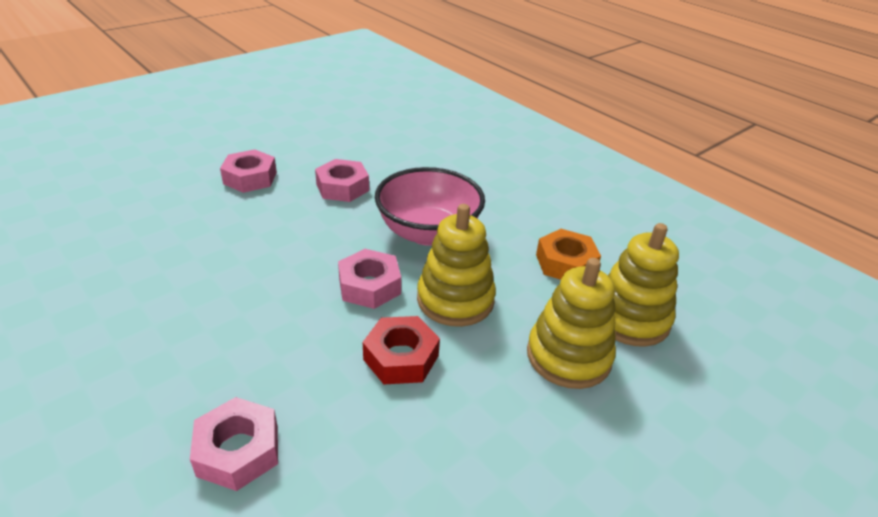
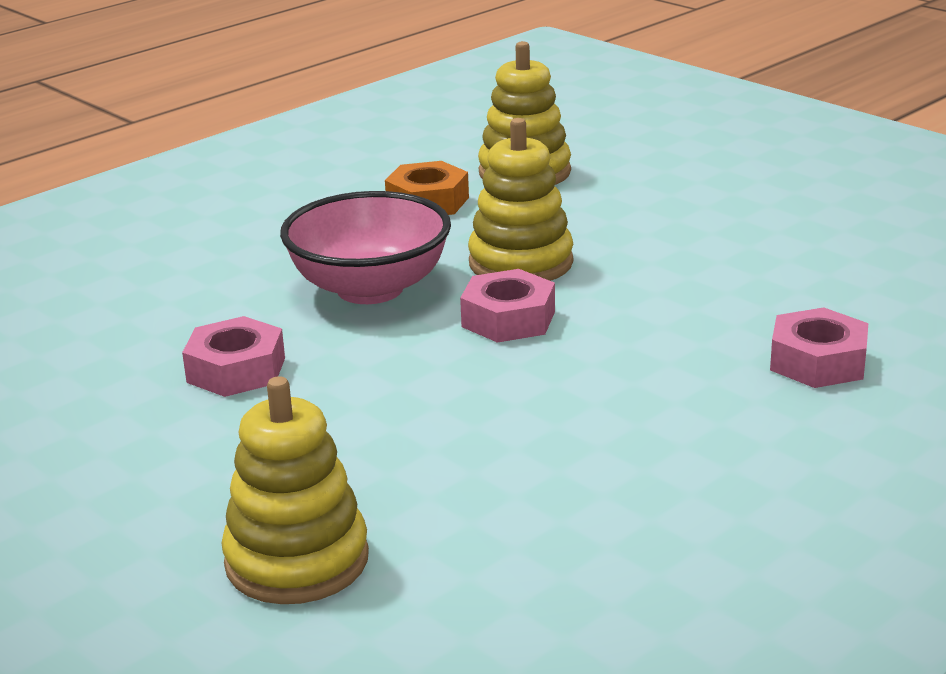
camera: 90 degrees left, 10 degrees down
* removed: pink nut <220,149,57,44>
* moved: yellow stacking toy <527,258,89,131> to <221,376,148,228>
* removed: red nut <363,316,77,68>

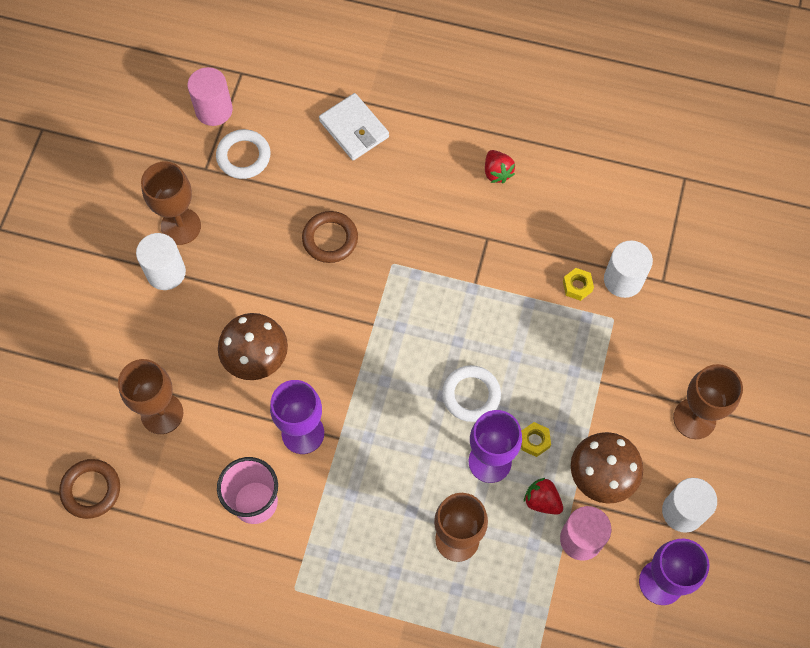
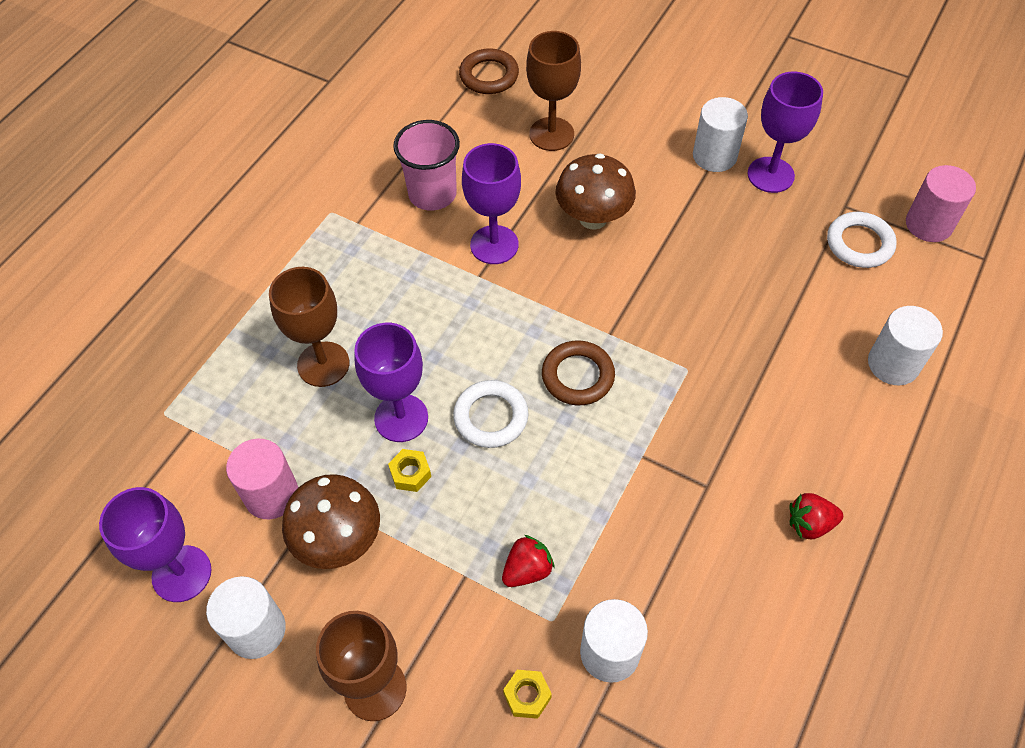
camera: 105 degrees right, 10 degrees down
* replaced: white wallet <319,93,70,67> to white cylinder <868,306,75,79>
* recoloured: brown goblet <141,162,60,83> to purple goblet <747,72,76,121>
* moved: brown ring <302,211,56,52> to <542,341,73,64>
* moved: yellow nut <563,268,31,33> to <503,670,49,49>
* moved: red strawberry <524,478,39,36> to <502,535,53,52>

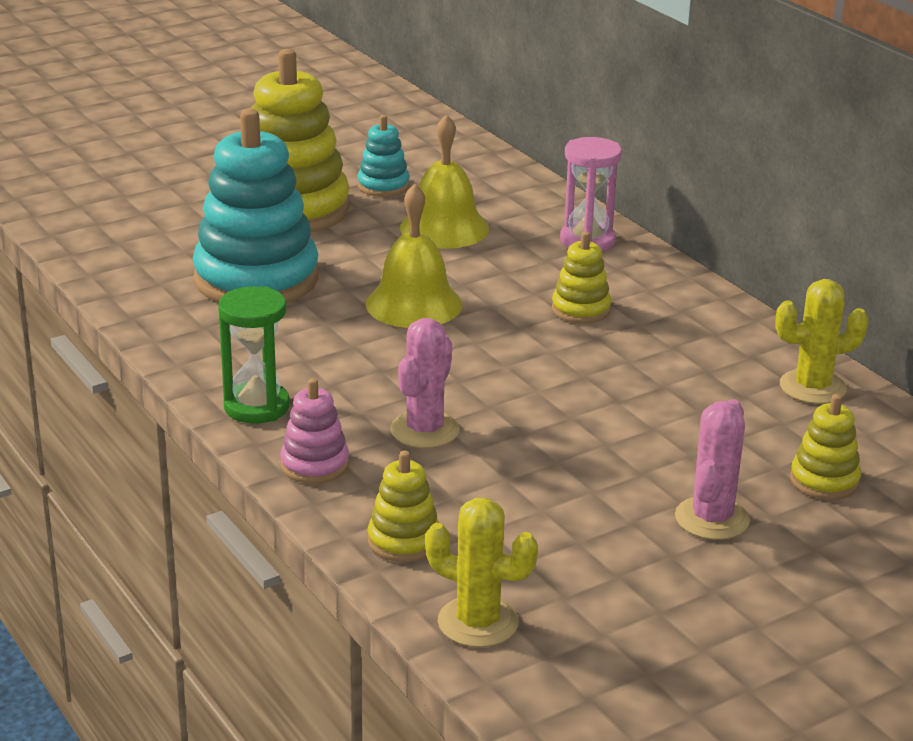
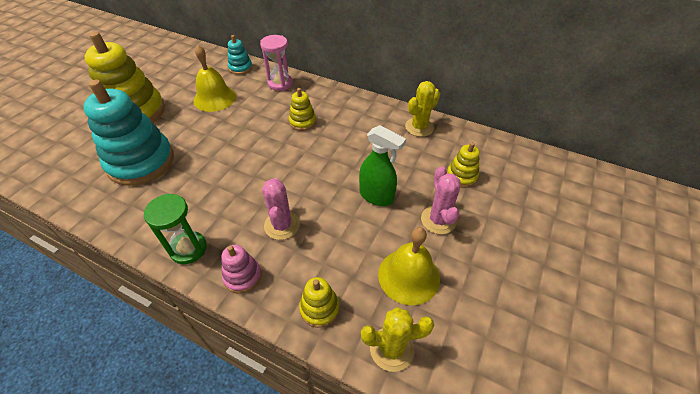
camera: 30 degrees left, 20 degrees up
* moved: turquoise stacking toy <358,115,52,82> to <228,35,25,40>
* moved: yellow bell <366,184,96,144> to <378,227,62,78>
* added: green spray bottle <359,125,47,81>

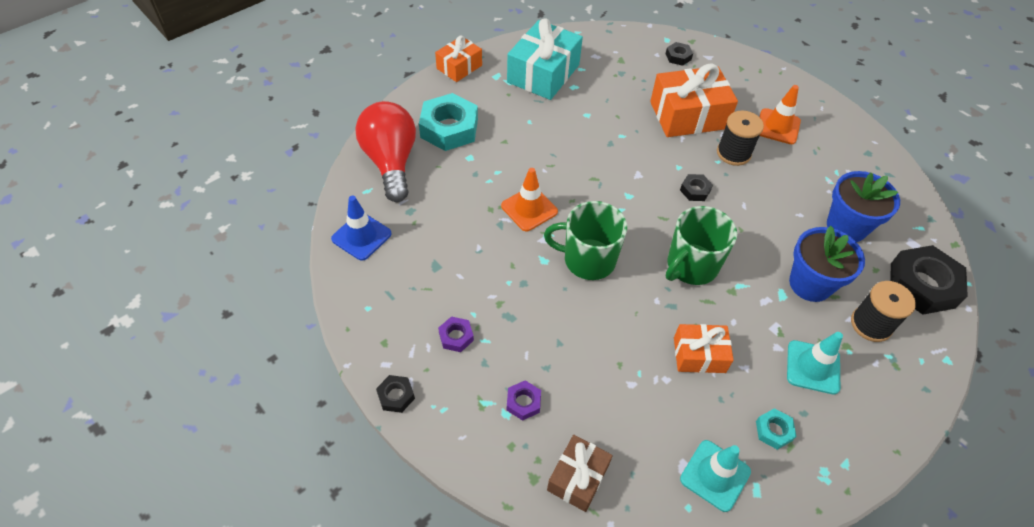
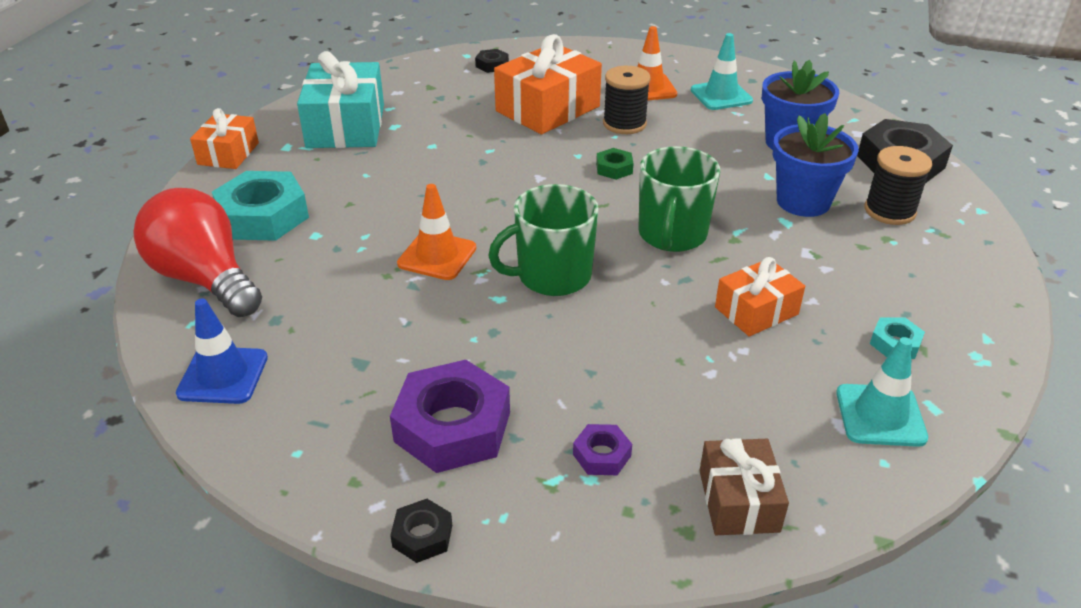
camera: 30 degrees left, 15 degrees down
* recoloured: black nut <680,174,33,27> to green nut <596,148,38,32>
* resized: purple nut <438,316,36,36> = <390,360,120,113> x2.13
* moved: turquoise traffic cone <787,332,56,63> to <691,33,62,77>

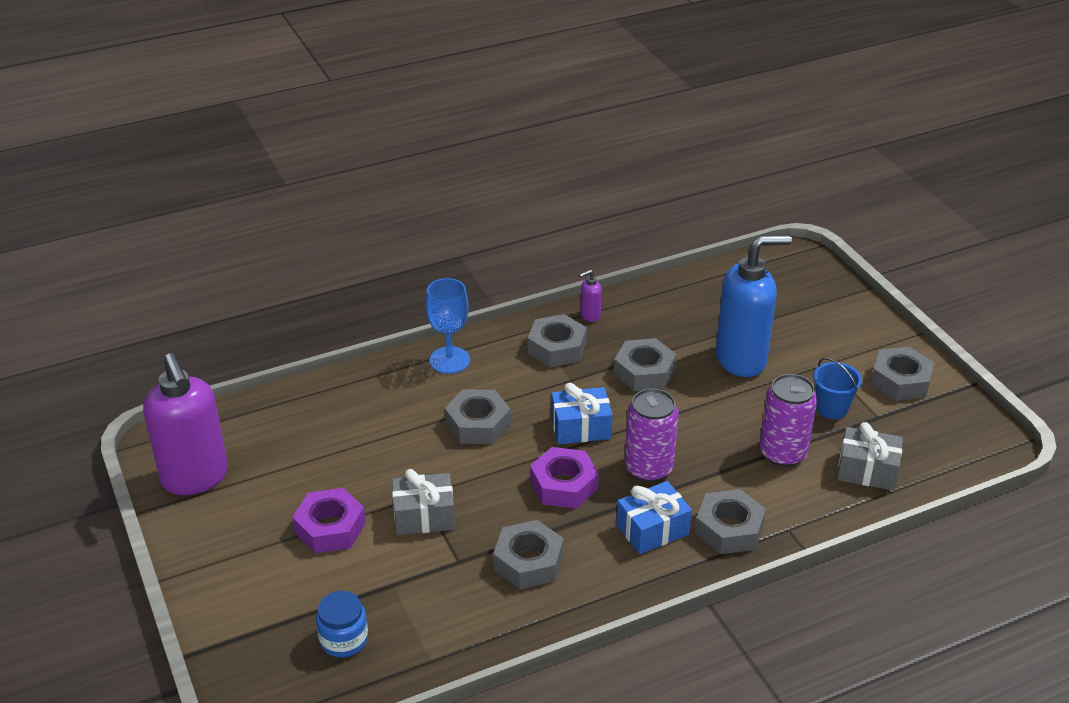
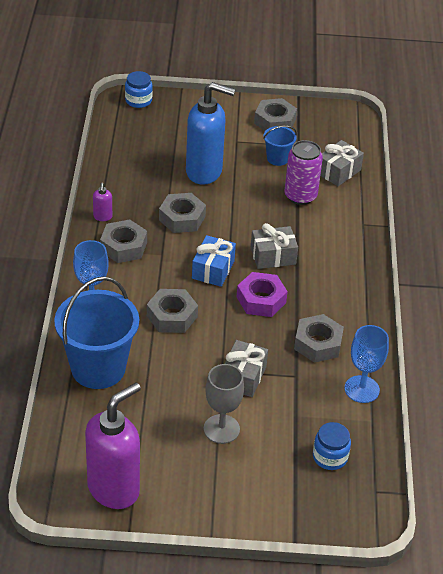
camera: 65 degrees left, 5 degrees up
* turned: blue soap dispenser <716,235,76,142> = <186,82,49,103> 90 degrees clockwise
* turned: purple soap dispenser <143,353,85,142> = <85,383,56,126> 45 degrees counterclockwise
* replaced: purple can <625,388,54,94> to grey gift <250,223,48,46>
* removed: blue gift <616,481,76,73>
* replaced: purple nut <292,488,74,65> to grey goblet <204,364,40,80>
* removed: grey nut <695,489,71,65>
* added: blue jar <125,71,28,37>
* added: blue bucket <54,276,85,113>
* added: blue goblet <345,325,44,78>

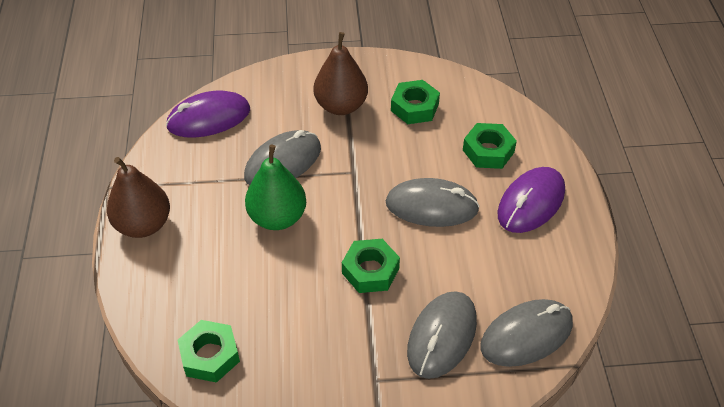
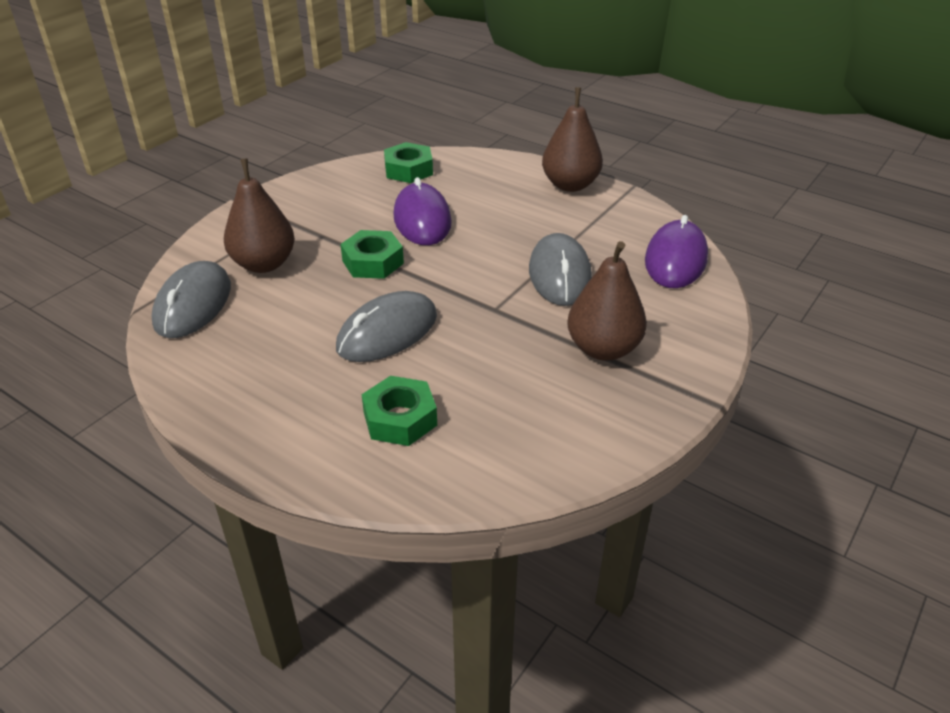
camera: 130 degrees right, 10 degrees down
* removed: green nut <391,80,49,44>
* removed: green pear <245,145,61,85>
* moved: purple mouse <497,167,68,66> to <393,177,59,68>
* replaced: grey mouse <407,291,70,88> to brown pear <224,158,71,115>

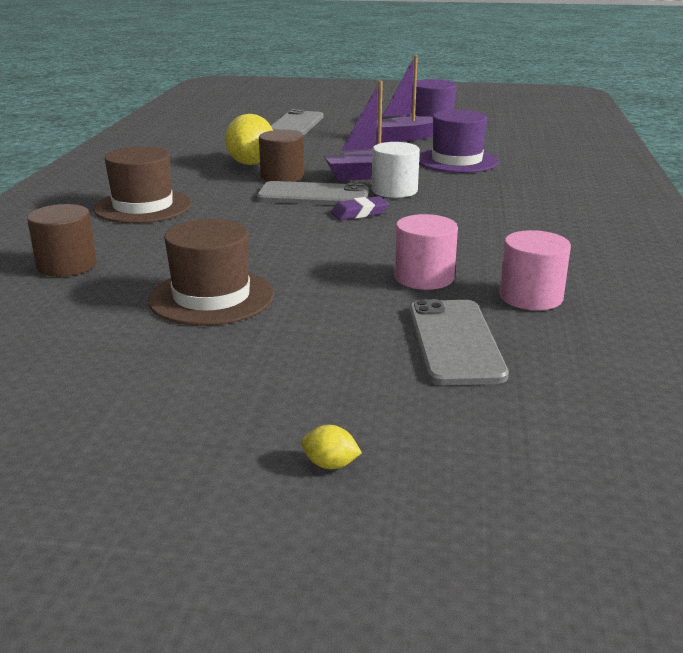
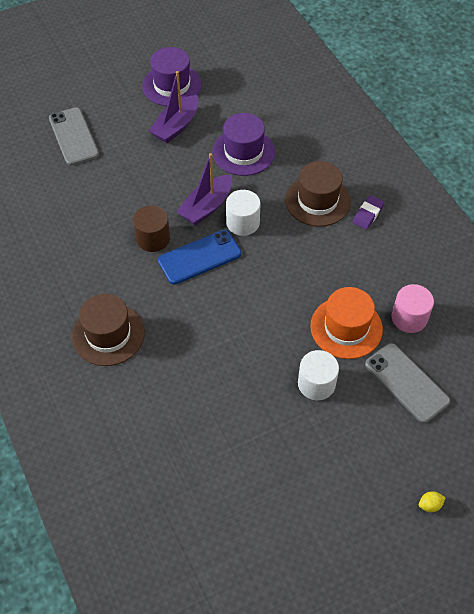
camera: 35 degrees left, 30 degrees up
* removed: yellow lemon <225,114,48,51>
* recoloured: grey phone <257,181,112,24> to blue phone <158,230,83,55>
* moved: purple eraser <331,196,58,24> to <352,195,32,35>
* removed: brown cylinder <27,204,70,73>
* replaced: pink cylinder <394,214,64,76> to orange hat <310,287,73,72>
* moved: brown hat <148,219,126,107> to <285,161,66,66>
* added: white cylinder <298,350,41,50>

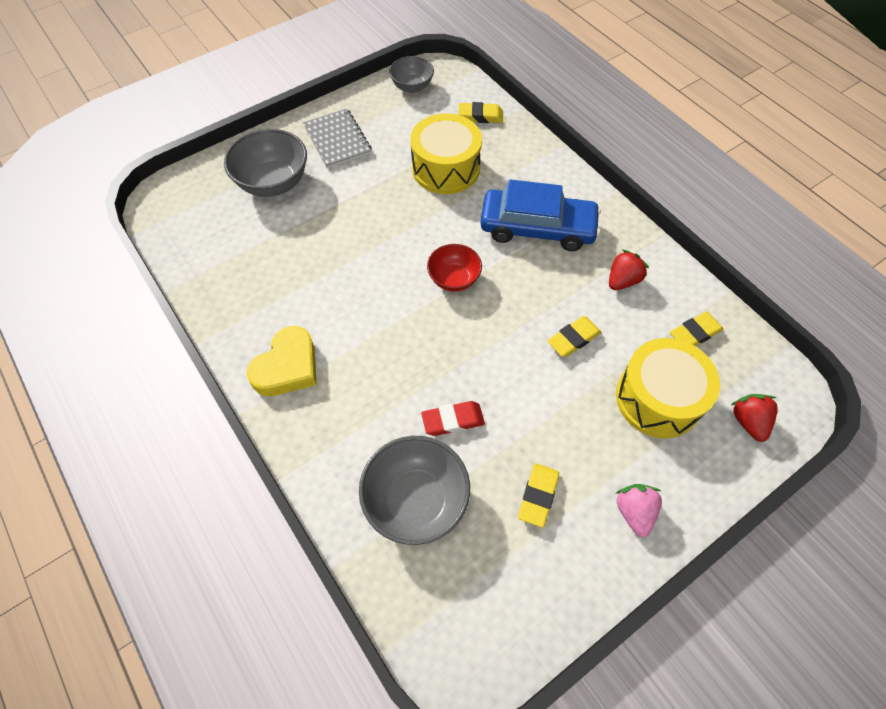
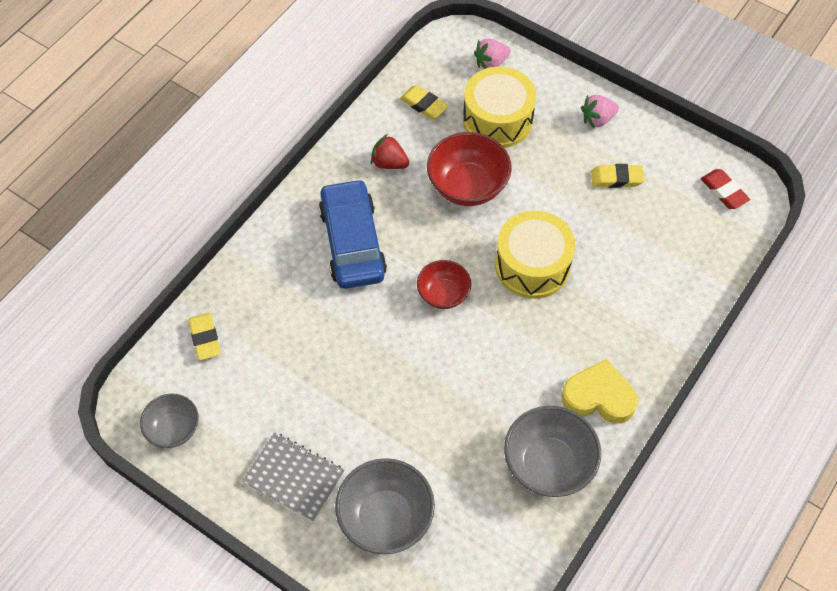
camera: 110 degrees left, 0 degrees up
* turned: grey notebook <303,109,69,59> = <242,432,103,90> 75 degrees clockwise
* moved: yellow drum <410,113,72,81> to <495,211,80,88>
* replaced: yellow eraser <547,316,54,41> to red bowl <427,132,85,74>
* recoloured: red strawberry <731,394,47,48> to pink strawberry <474,39,36,30>
* moved: red eraser <421,401,64,35> to <701,169,49,40>
* moved: grey bowl <359,436,111,109> to <504,406,97,91>

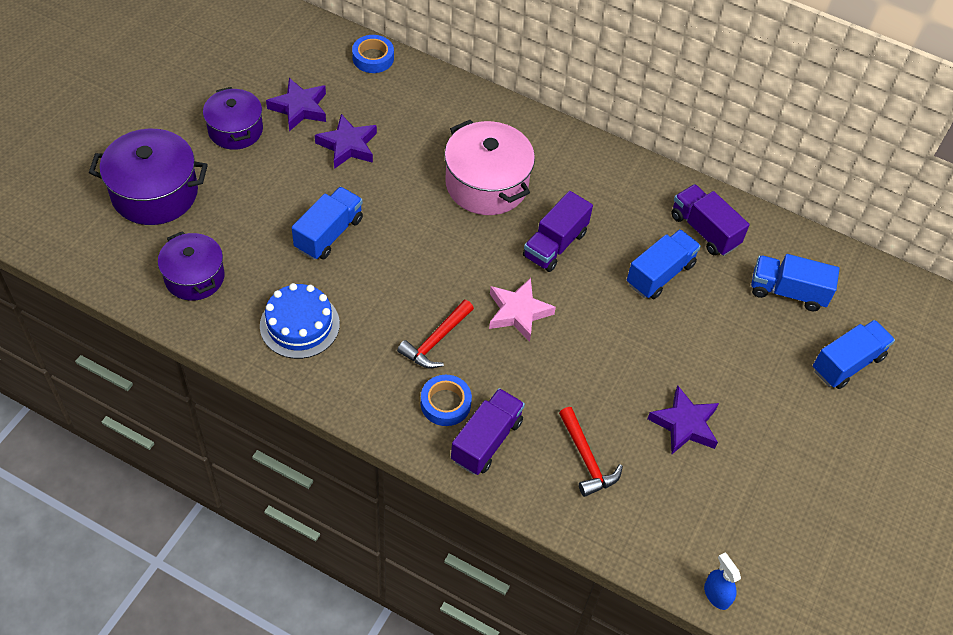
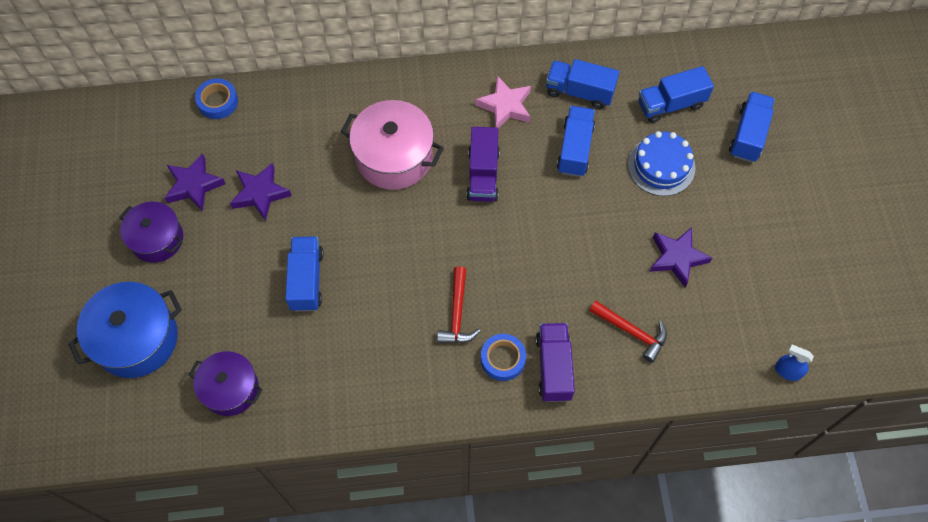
camera: 30 degrees left, 10 degrees up
* recoloured: purple pot <89,129,119,96> to blue pot <68,282,114,96>
* recoloured: purple truck <671,184,79,72> to blue truck <546,59,73,50>
* moved: pink star <489,278,67,64> to <475,76,56,52>
* moved: blue cake <260,283,80,76> to <628,131,67,65>

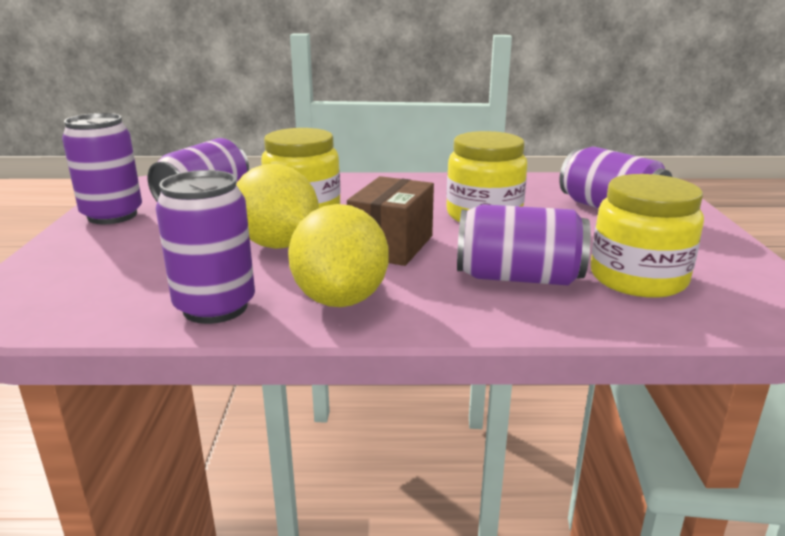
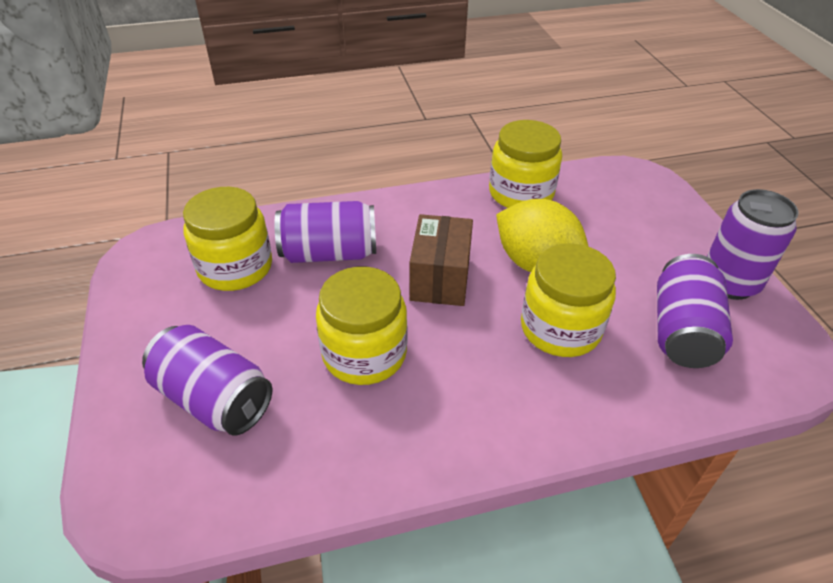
camera: 165 degrees right, 20 degrees up
* replaced: purple can <156,170,99,154> to yellow jar <489,120,73,88>
* removed: yellow lemon <288,204,101,103>

